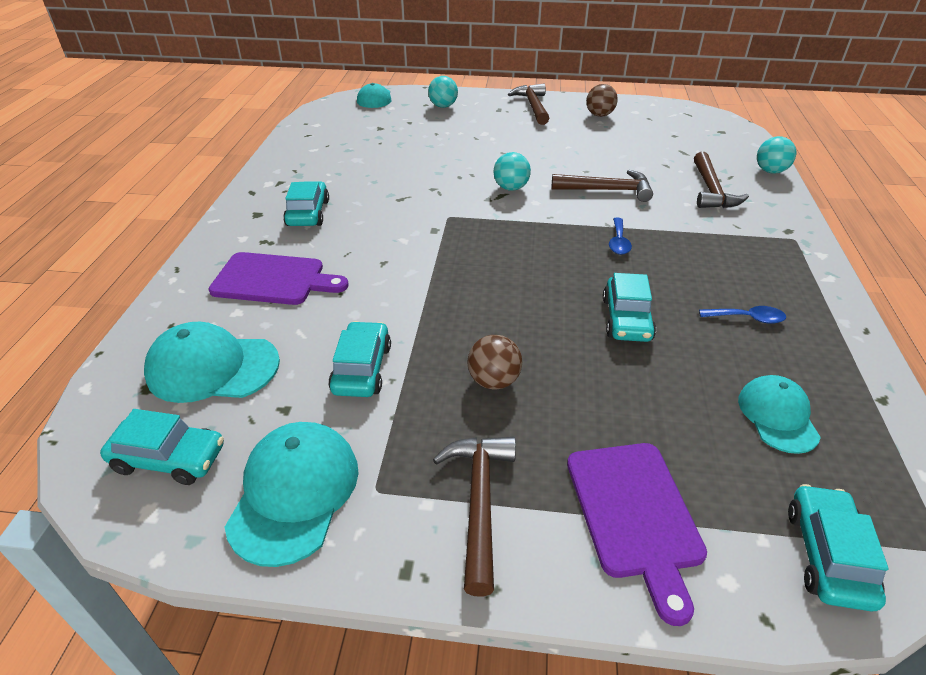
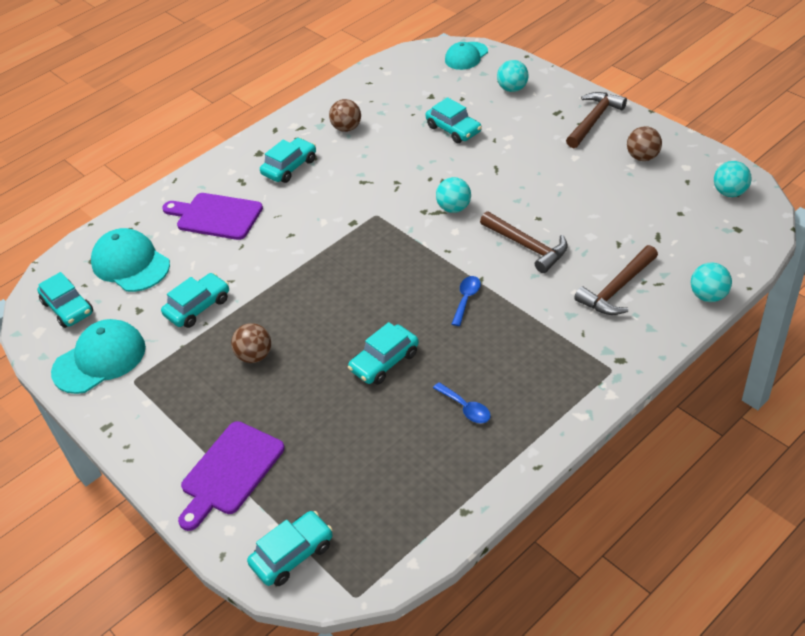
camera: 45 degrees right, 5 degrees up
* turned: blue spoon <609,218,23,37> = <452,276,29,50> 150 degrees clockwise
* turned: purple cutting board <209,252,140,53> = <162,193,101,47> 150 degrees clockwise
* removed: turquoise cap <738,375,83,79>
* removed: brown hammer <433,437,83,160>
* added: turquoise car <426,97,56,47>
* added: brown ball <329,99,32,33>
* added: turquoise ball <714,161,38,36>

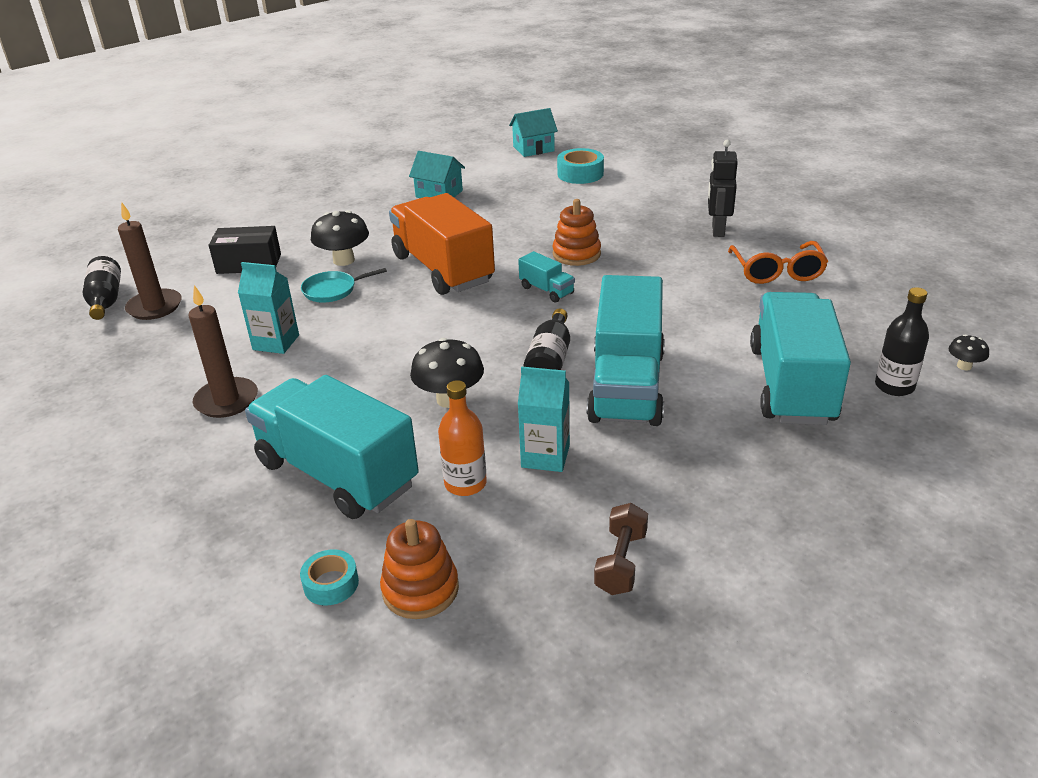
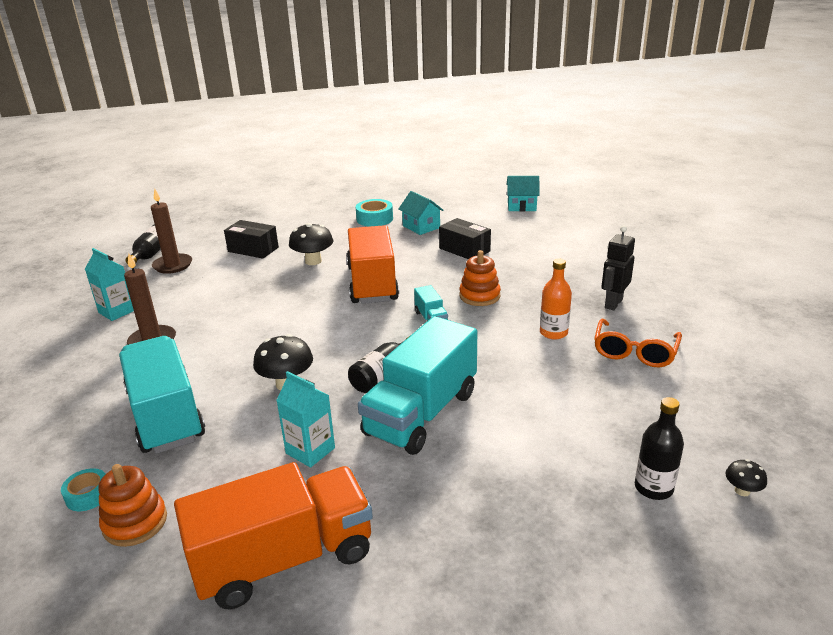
camera: 25 degrees right, 5 degrees down
* moved: turquoise tape <557,148,47,36> to <356,199,37,28>
* moved: turquoise carton <238,262,61,92> to <85,248,49,73>
* removed: turquoise pan <301,268,86,35>
* removed: turquoise truck <750,292,101,133>
* moved: orange bottle <438,380,49,116> to <540,259,32,81>
* replaced: brown dumbbell <594,503,54,92> to orange truck <174,462,199,147>
* added: black box <439,218,52,41>

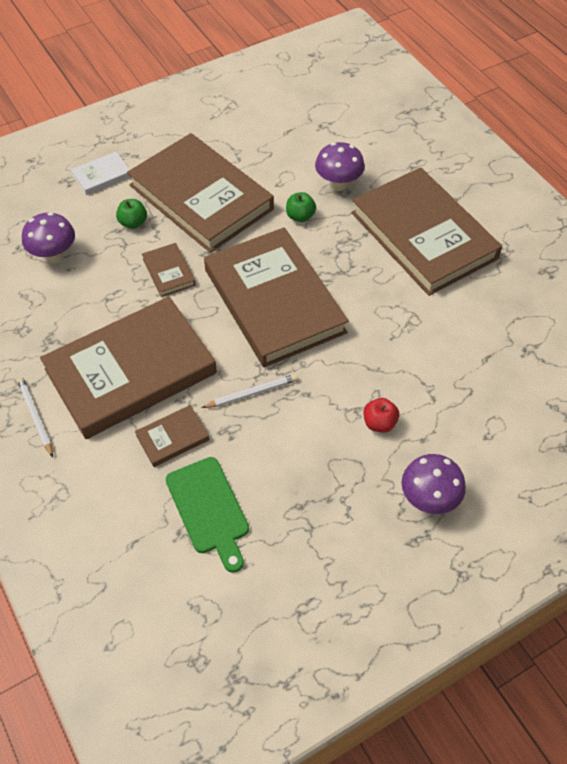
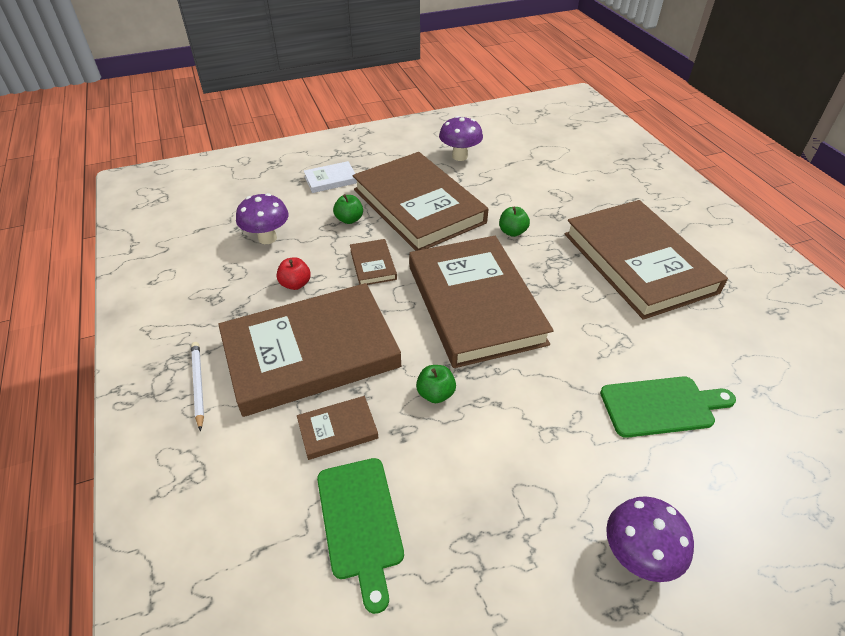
camera: 10 degrees right, 10 degrees down
* moved: purple mushroom <315,142,50,49> to <439,116,44,45>
* replaced: white pencil <202,374,96,34> to green apple <416,365,40,38>
* moved: red apple <363,398,36,35> to <276,257,35,33>
* added: green cutting board <600,376,136,62>

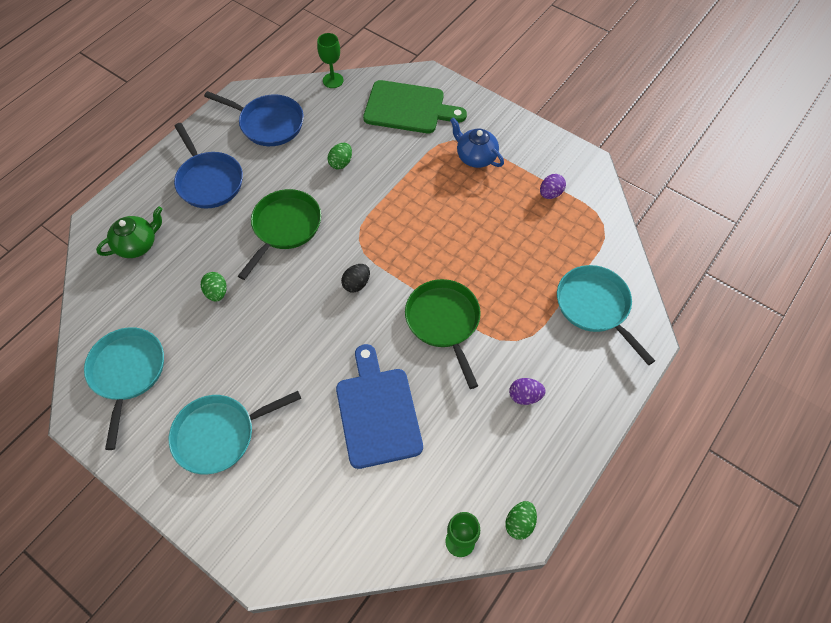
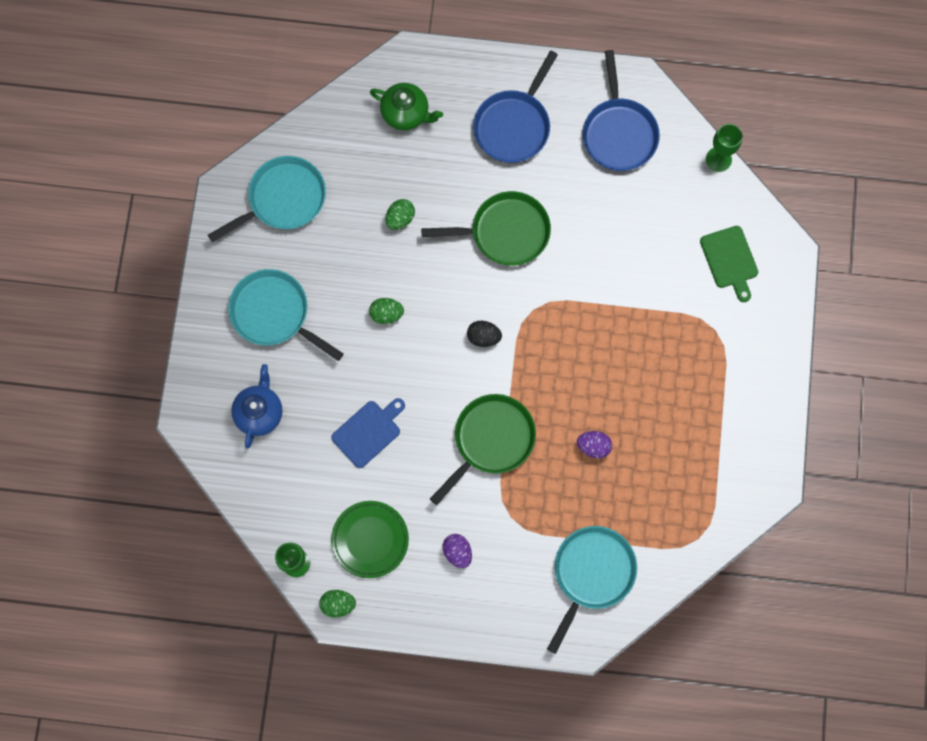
camera: 60 degrees right, 15 degrees up
* resized: green cutting board <363,80,104,53> = <700,226,58,76> x0.62
* moved: blue teapot <450,117,54,51> to <231,364,51,85>
* moved: green egg <328,143,24,26> to <369,298,35,26>
* moved: purple egg <540,174,26,25> to <577,431,35,27>
* resized: blue cutting board <336,344,87,125> = <331,398,74,70> x0.62
* added: green plate <331,501,78,77>

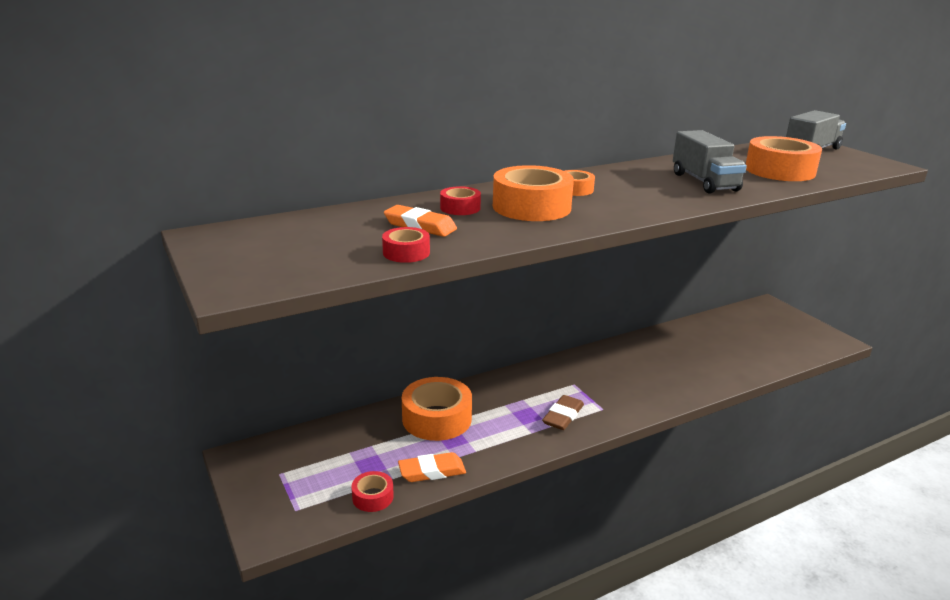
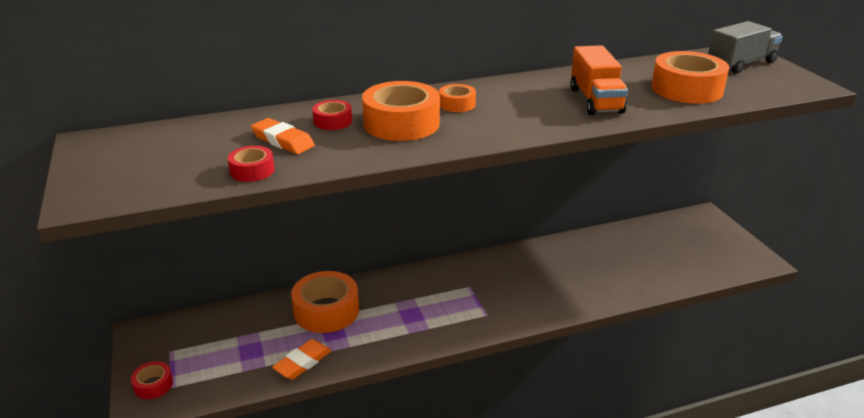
camera: 10 degrees right, 5 degrees up
* recoloured: grey truck <673,130,74,64> to orange truck <570,45,58,70>
* removed: brown eraser <542,395,42,35>
* turned: orange eraser <398,452,68,30> = <272,339,60,41> 45 degrees counterclockwise
* moved: red tape <351,471,43,41> to <131,361,42,38>

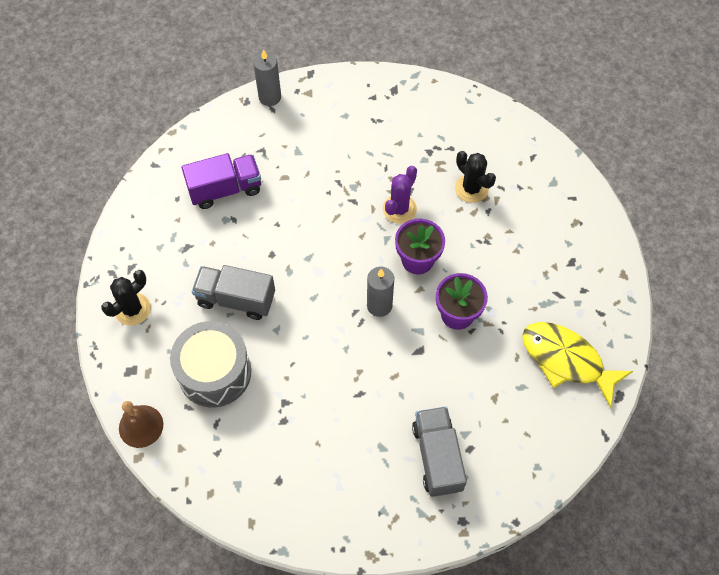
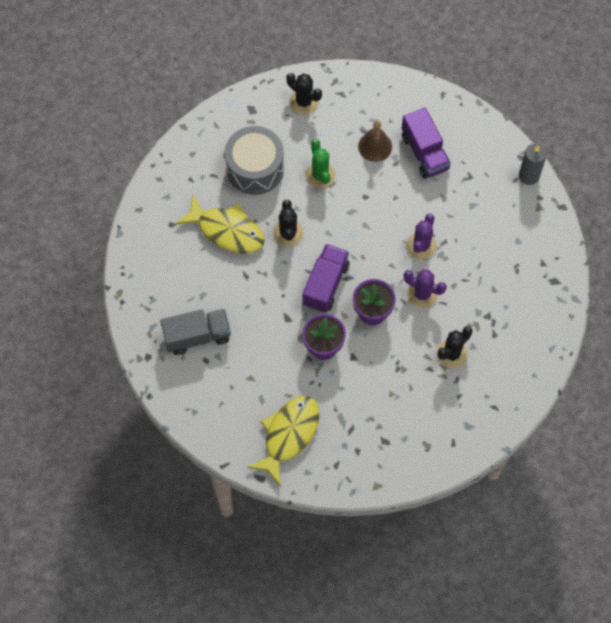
camera: 85 degrees right, 5 degrees up
* replaced: grey truck <192,265,83,55> to green cactus <306,139,29,49>
* replaced: grey candle <367,267,27,50> to purple truck <302,244,48,69>
* moved: brown bell <119,401,44,47> to <358,120,34,42>
* added: yellow fish <175,195,90,59>
* added: black cactus <273,200,30,47>
* added: purple cactus <406,214,31,45>

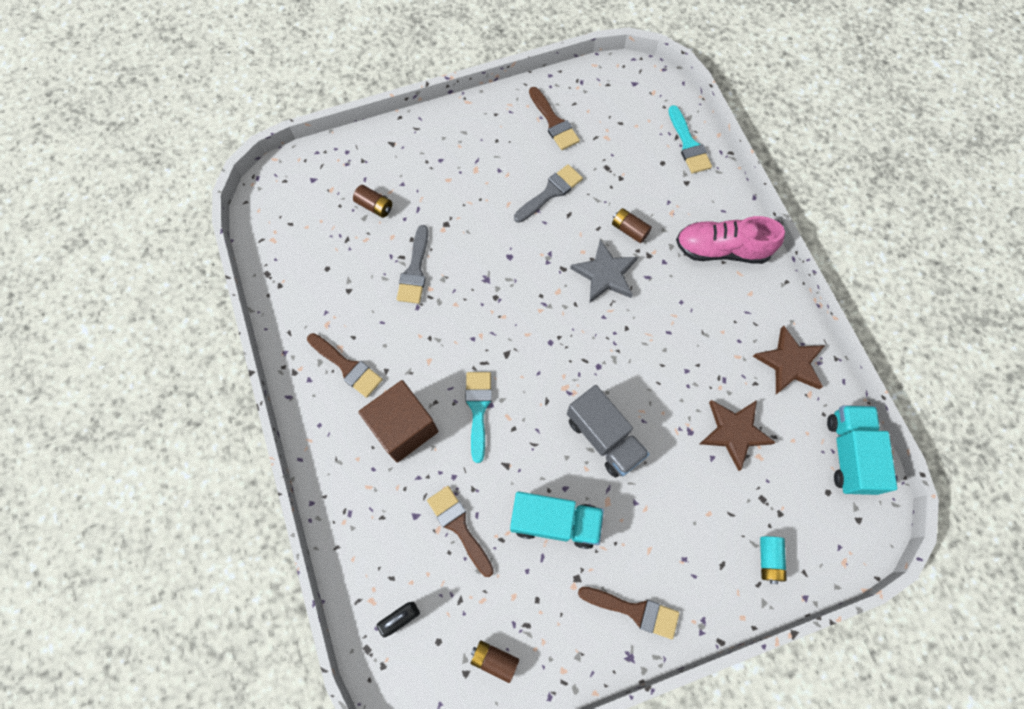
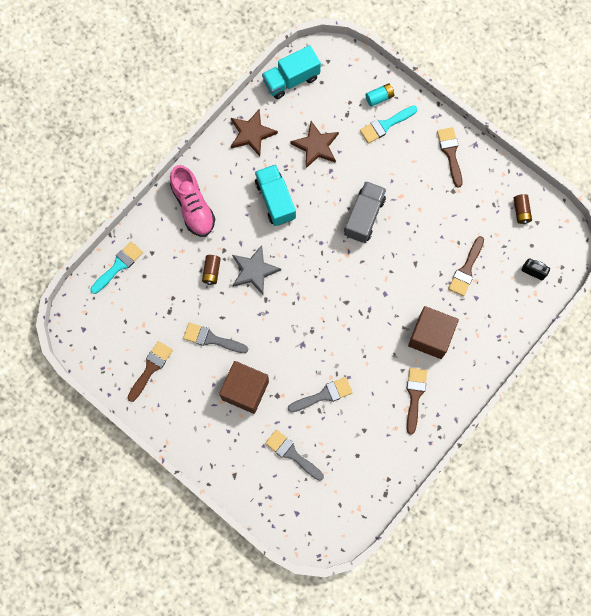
camera: 120 degrees left, 5 degrees up
* replaced: brown battery <353,185,39,33> to grey brush <265,430,59,51>
* moved: turquoise brush <465,372,27,91> to <360,106,57,38>
* moved: turquoise truck <510,491,94,58> to <255,164,41,62>
* added: brown cube <219,361,50,53>

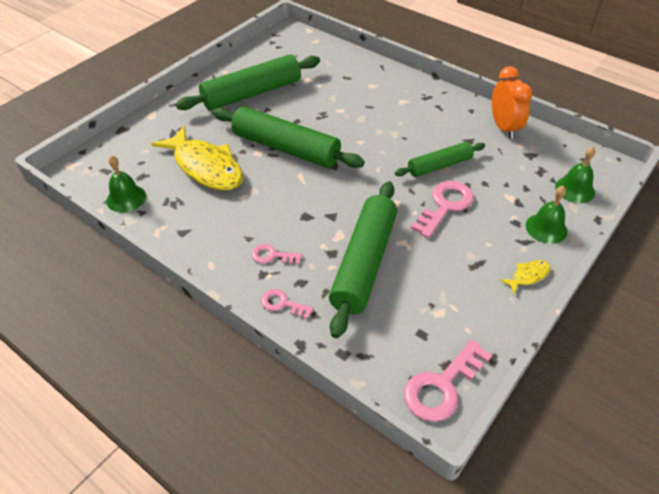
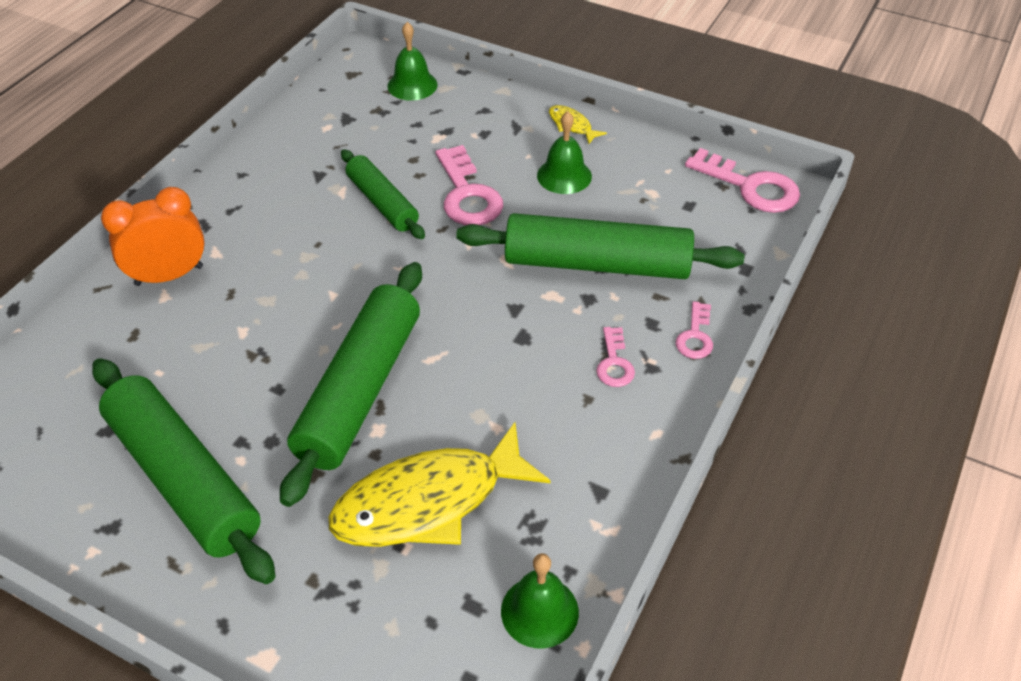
camera: 100 degrees left, 0 degrees up
* moved: orange clock <492,66,41,73> to <101,187,104,99>
* turned: yellow fish <151,126,92,64> = <328,422,223,125> 150 degrees counterclockwise
* turned: pink key <410,181,64,57> = <435,145,68,80> 135 degrees counterclockwise
* moved: green bell <526,186,41,58> to <537,111,55,83>

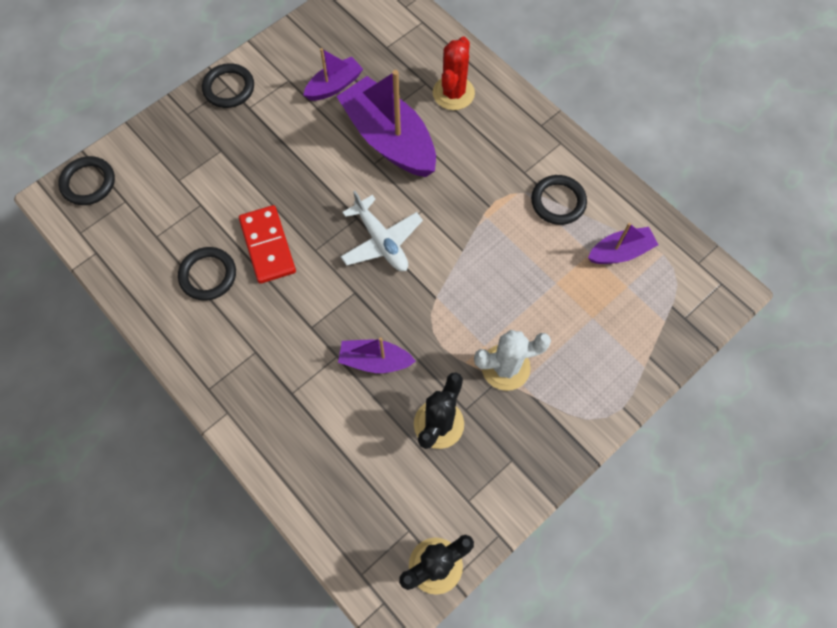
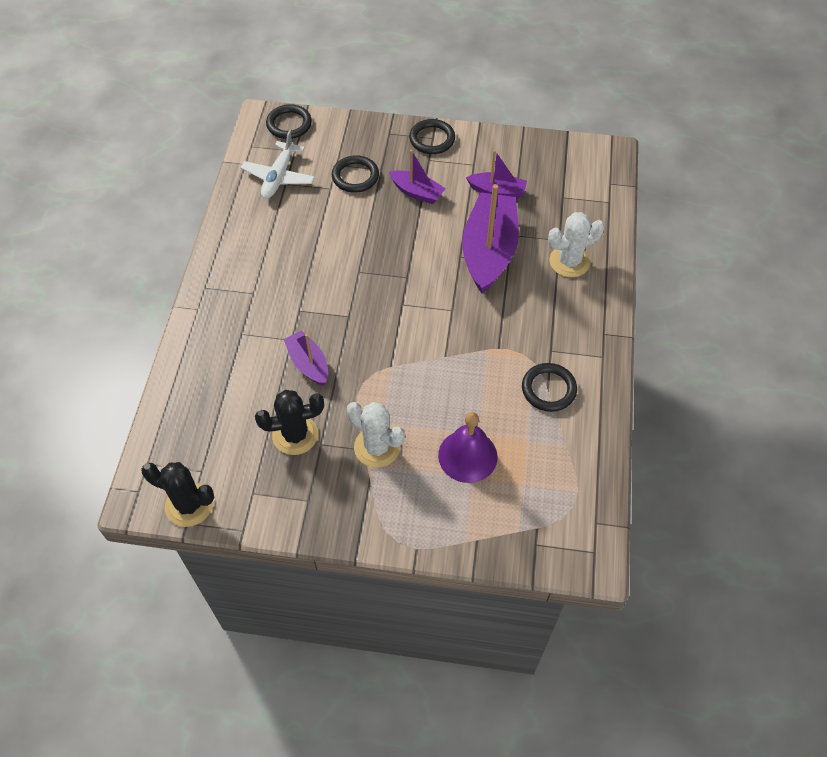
camera: 50 degrees right, 10 degrees down
* recoloured: red cactus <433,36,42,74> to white cactus <548,212,57,65>
* moved: white plane <340,191,83,80> to <241,130,74,69>
* removed: red domino <239,205,57,79>
* moved: purple boat <588,223,70,41> to <389,150,57,54>
* moved: black ring <178,247,58,54> to <332,155,47,38>
* added: purple bell <438,412,59,71>

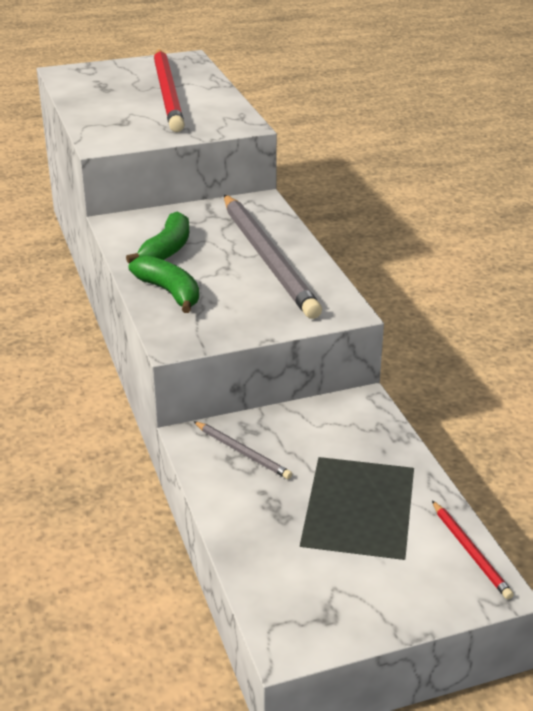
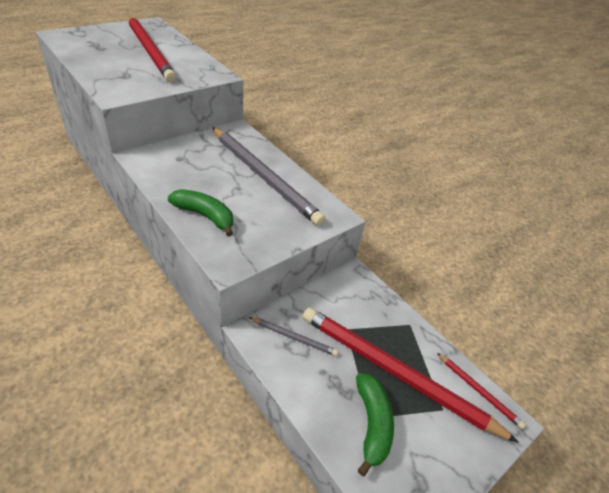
camera: 25 degrees left, 10 degrees up
* moved: green banana <126,211,63,52> to <356,373,38,103>
* added: red pencil <303,307,216,136>

